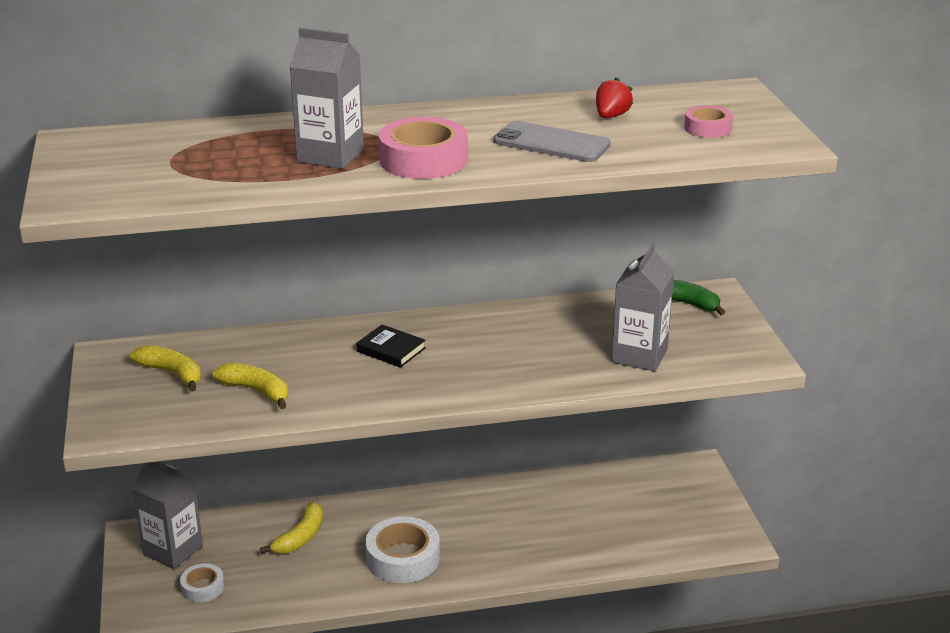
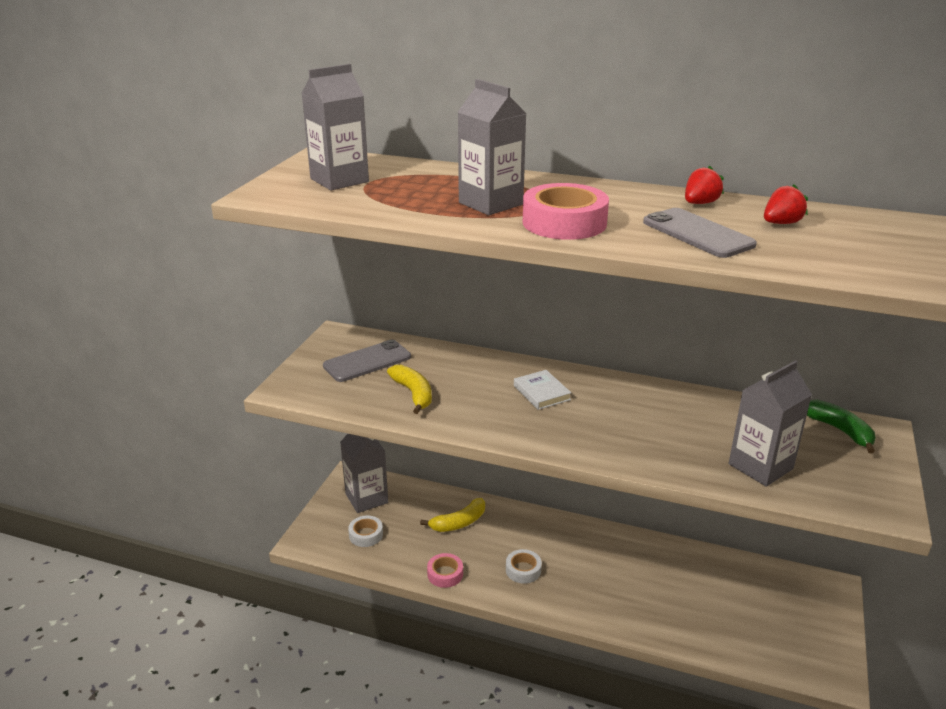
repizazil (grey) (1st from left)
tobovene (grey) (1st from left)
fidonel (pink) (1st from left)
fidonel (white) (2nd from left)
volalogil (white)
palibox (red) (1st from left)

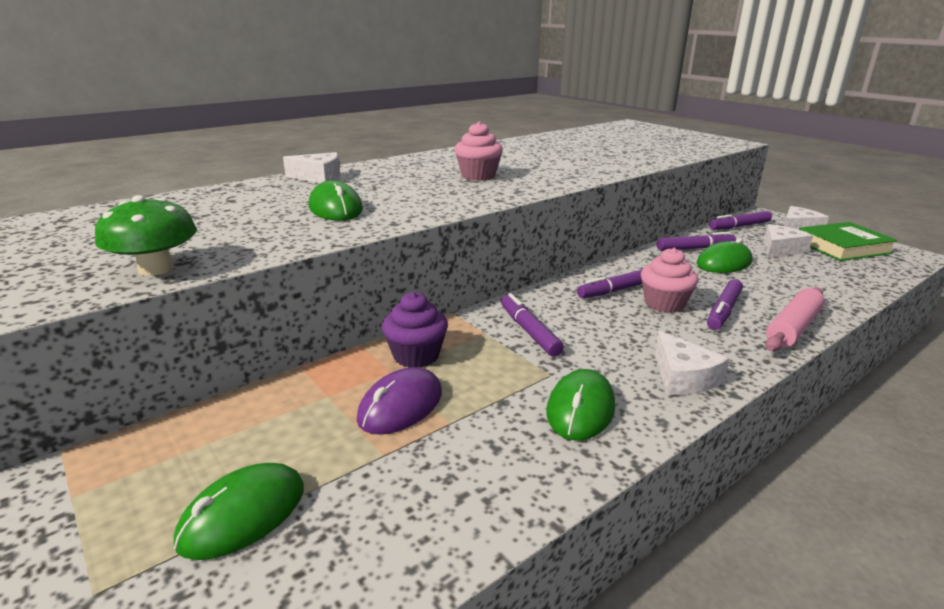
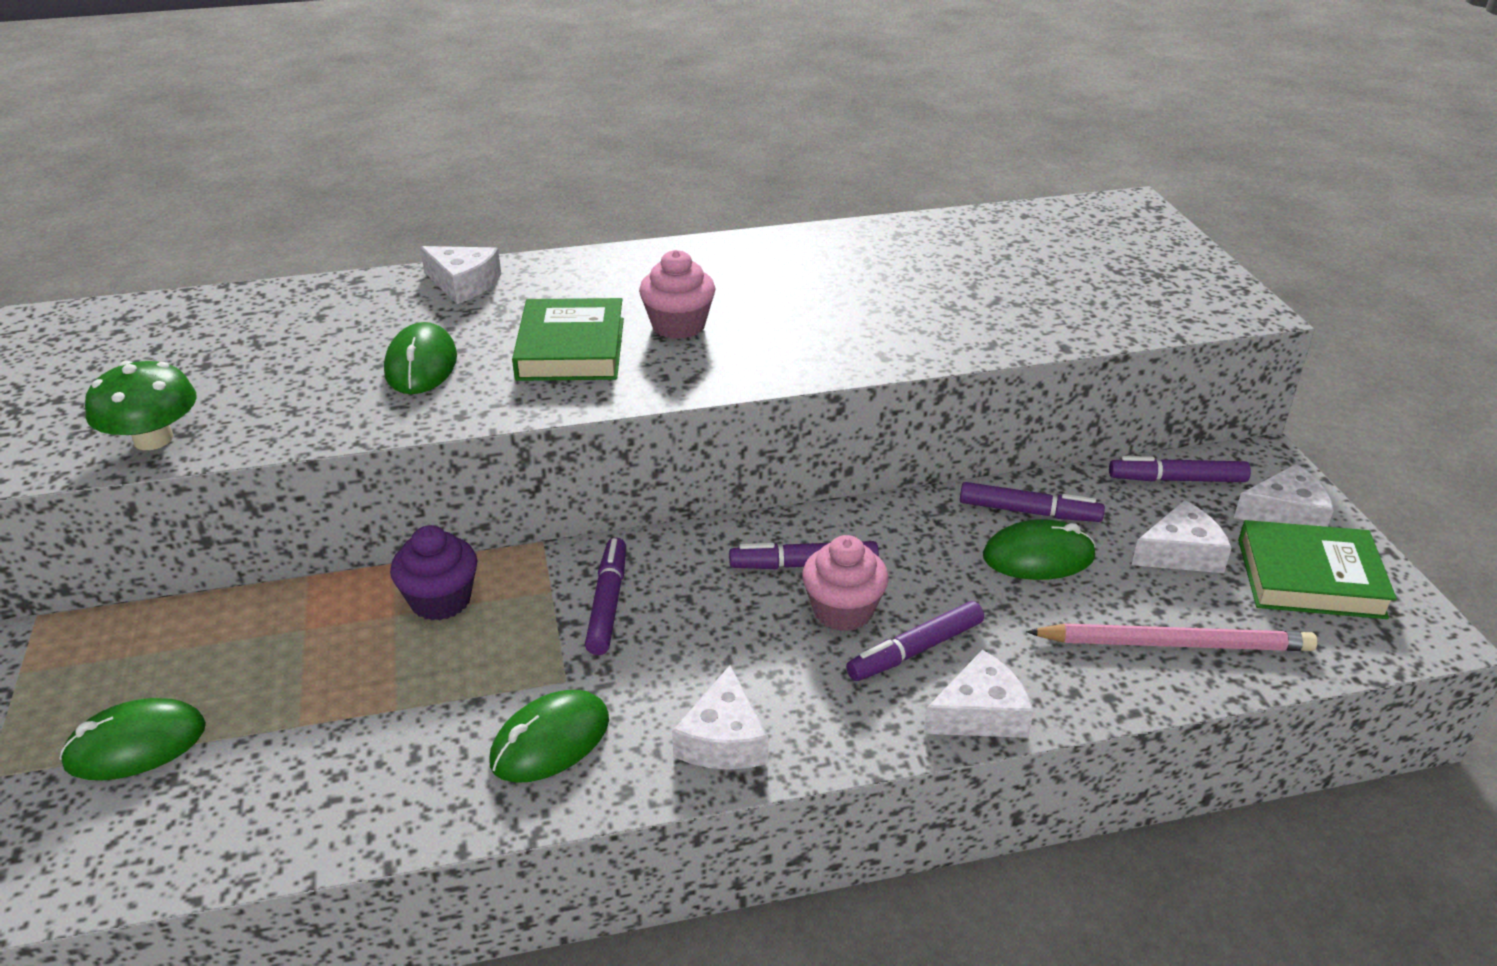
volalogil (green) (1st from left)
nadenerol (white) (3rd from left)
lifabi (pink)
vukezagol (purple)

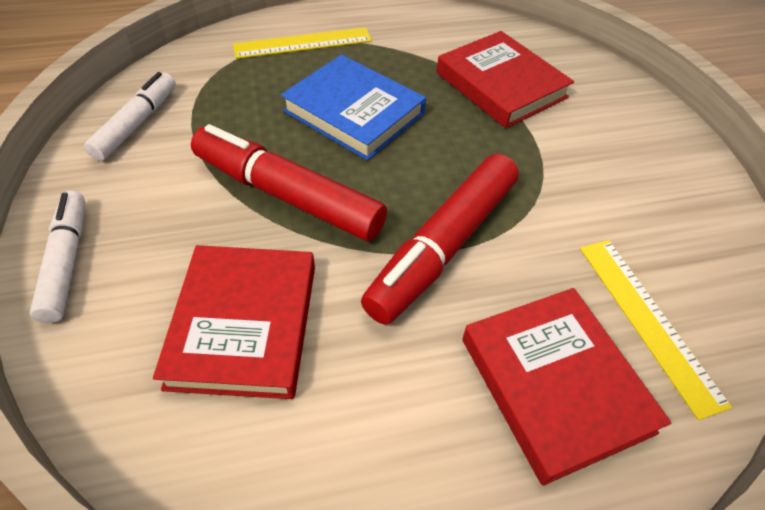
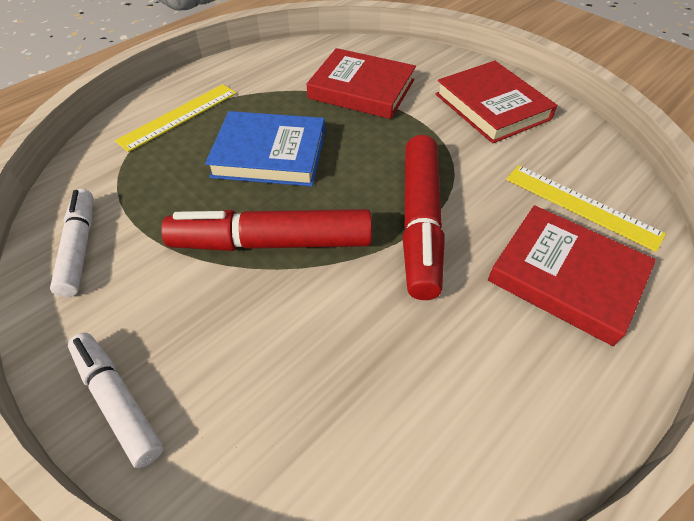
volalogil (red) (2nd from left)

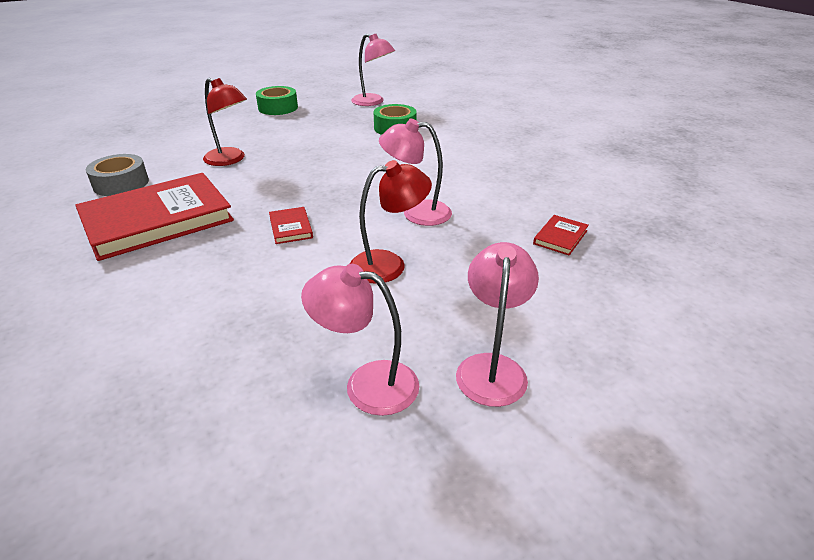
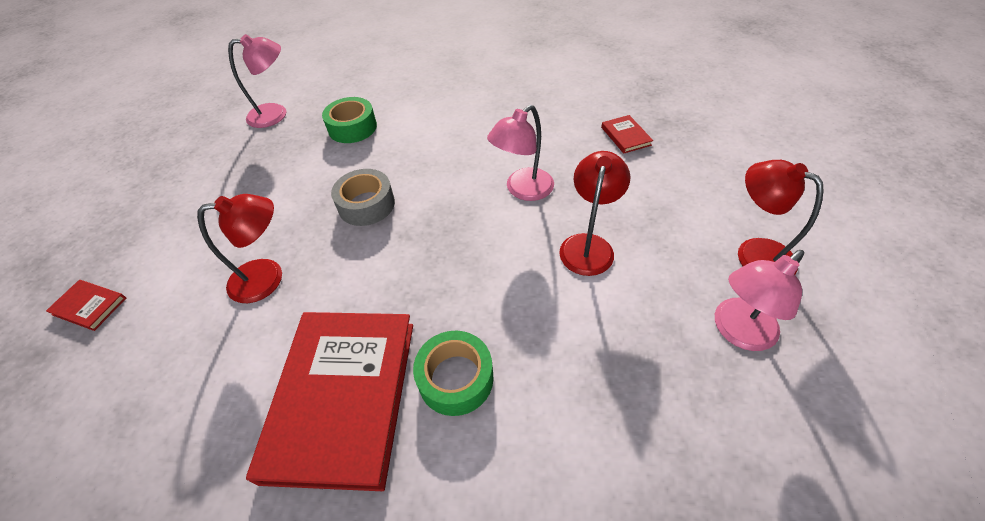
volalogil (red) (1st from left)
fidonel (grey)
fidonel (green) (2nd from left)
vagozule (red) (3rd from left)

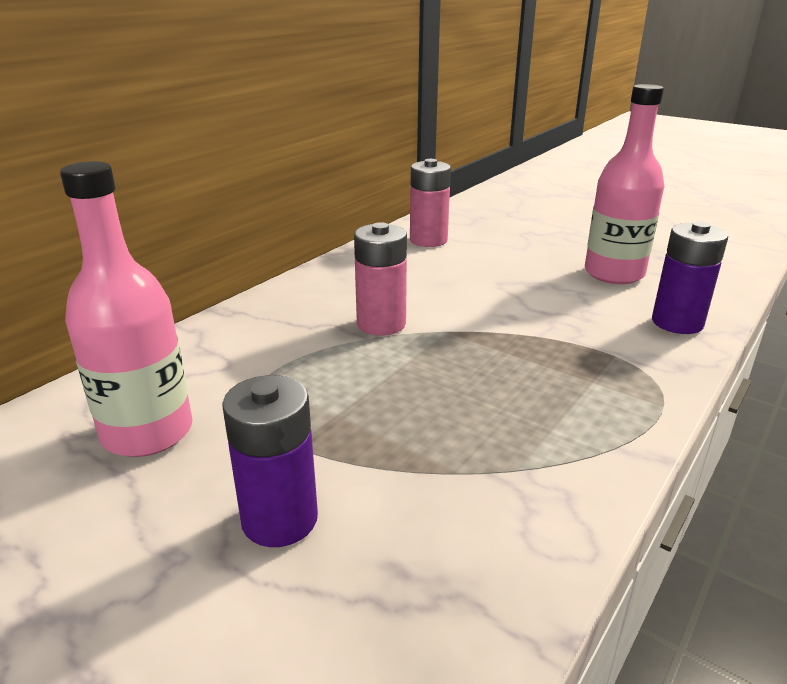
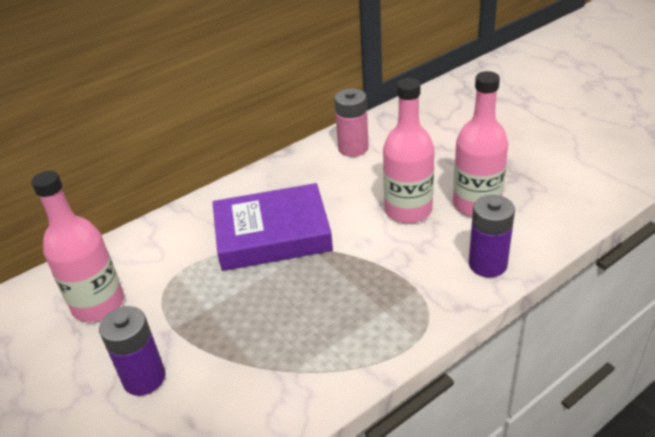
volalogil (purple)
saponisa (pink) (2nd from left)

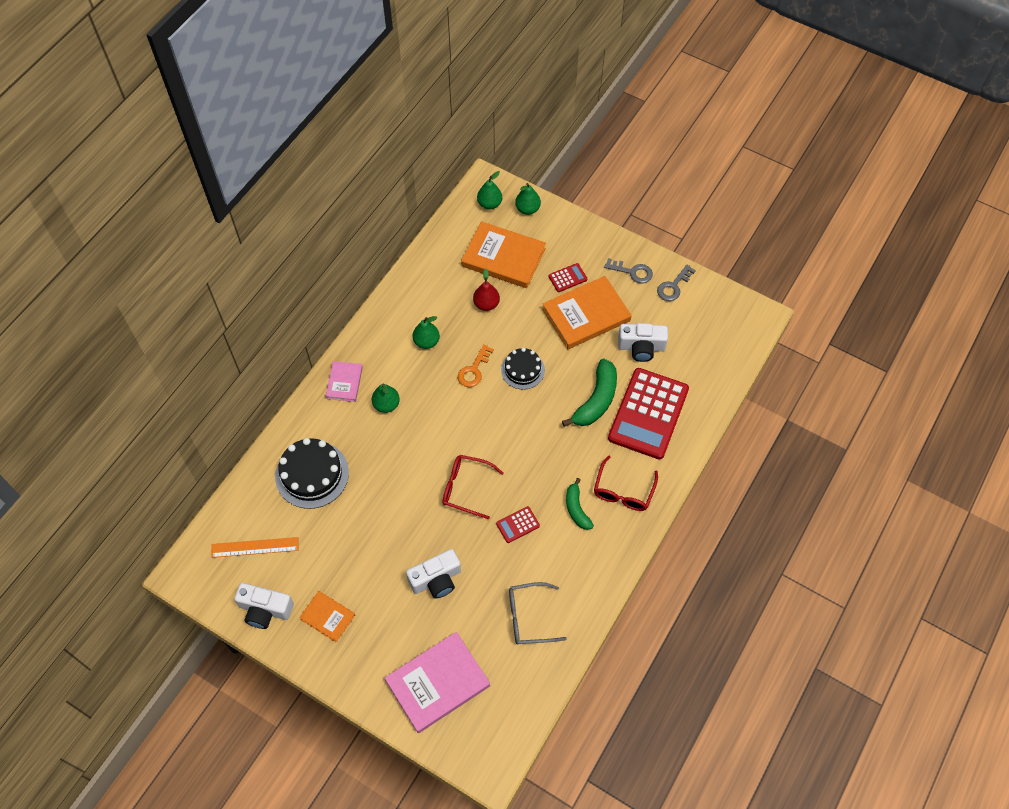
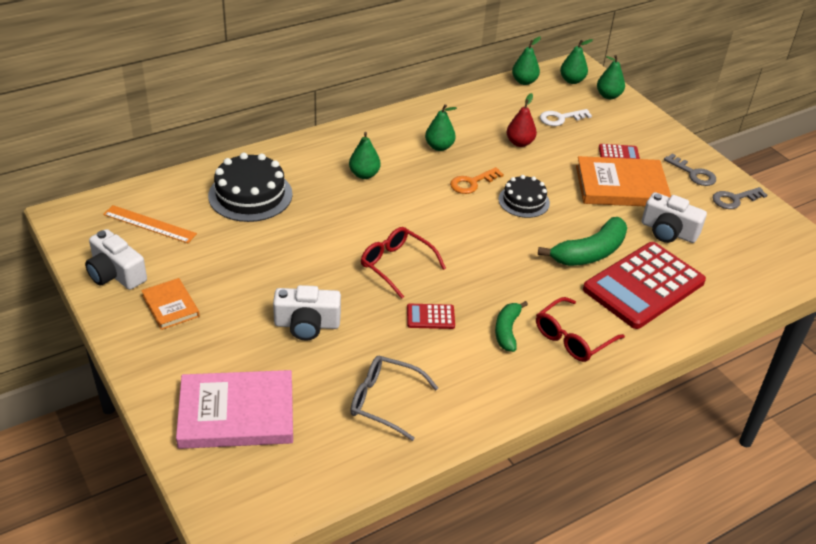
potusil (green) (3rd from left)
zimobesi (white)
volalogil (pink) (1st from left in the first image)

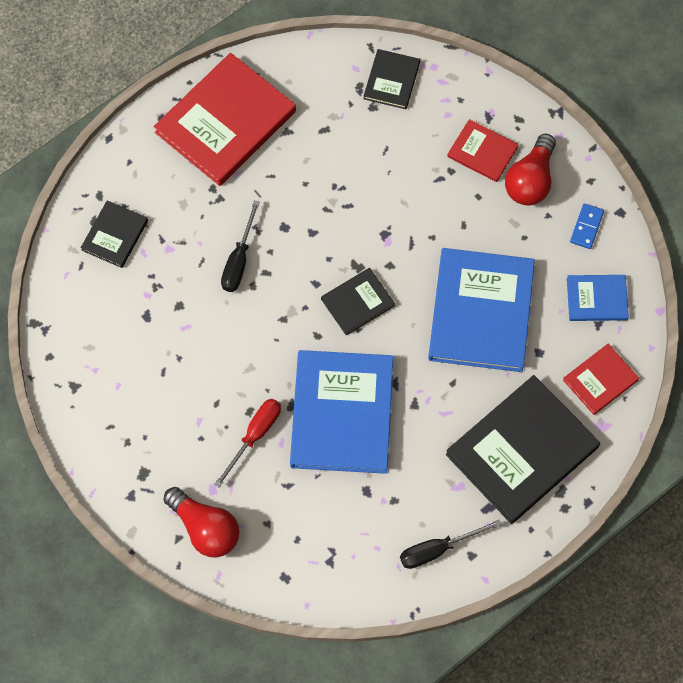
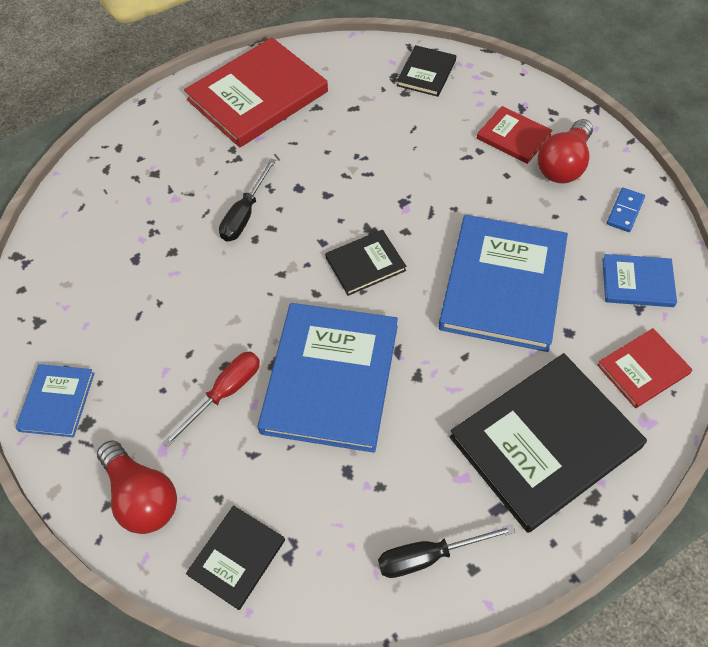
volalogil (blue) (1st from left)
volalogil (black) (1st from left)

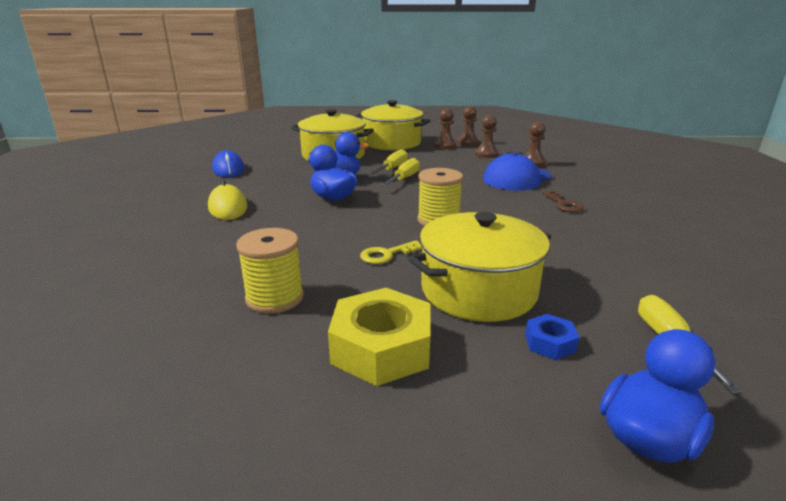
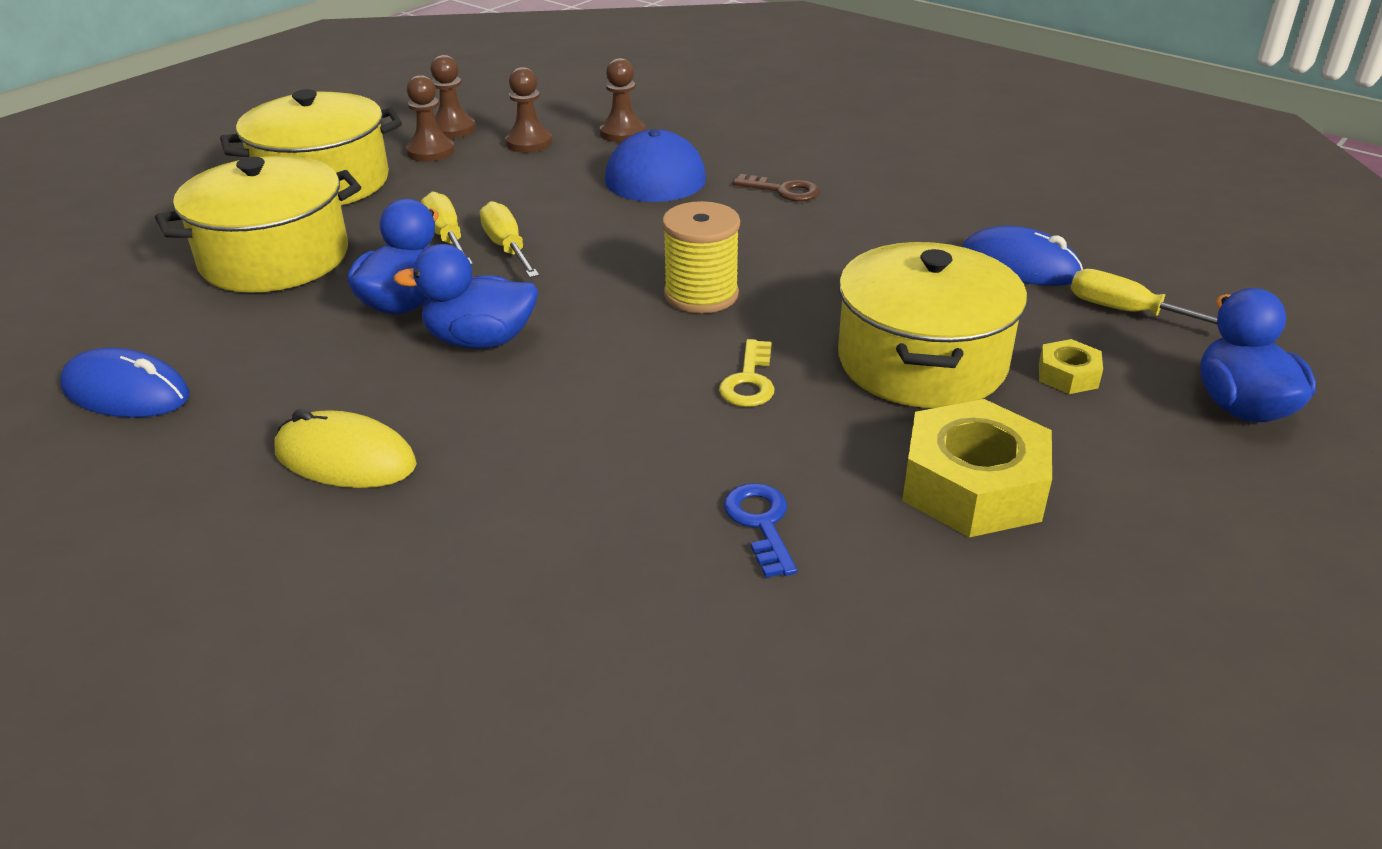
zimobesi (blue)
vukezagol (blue) (2nd from left)
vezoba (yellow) (2nd from left)

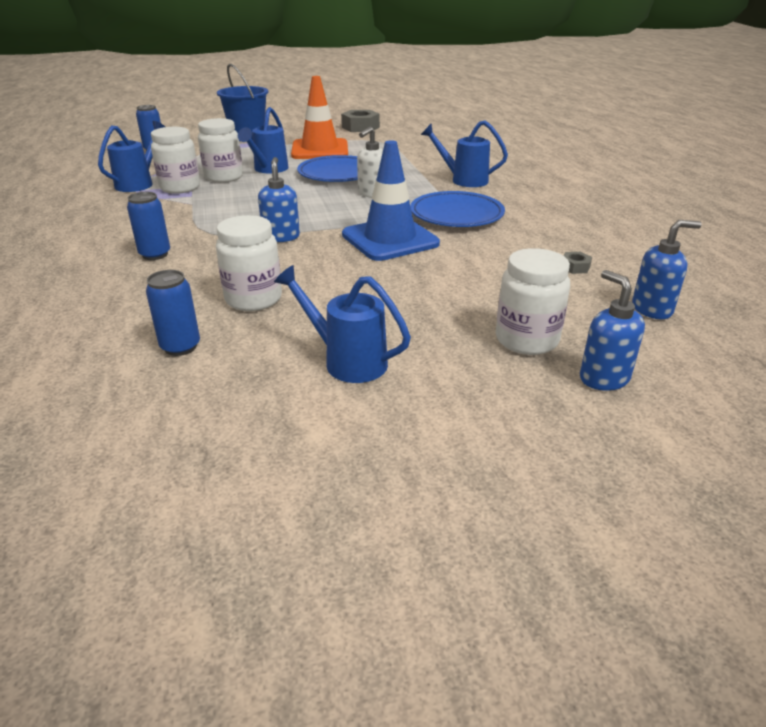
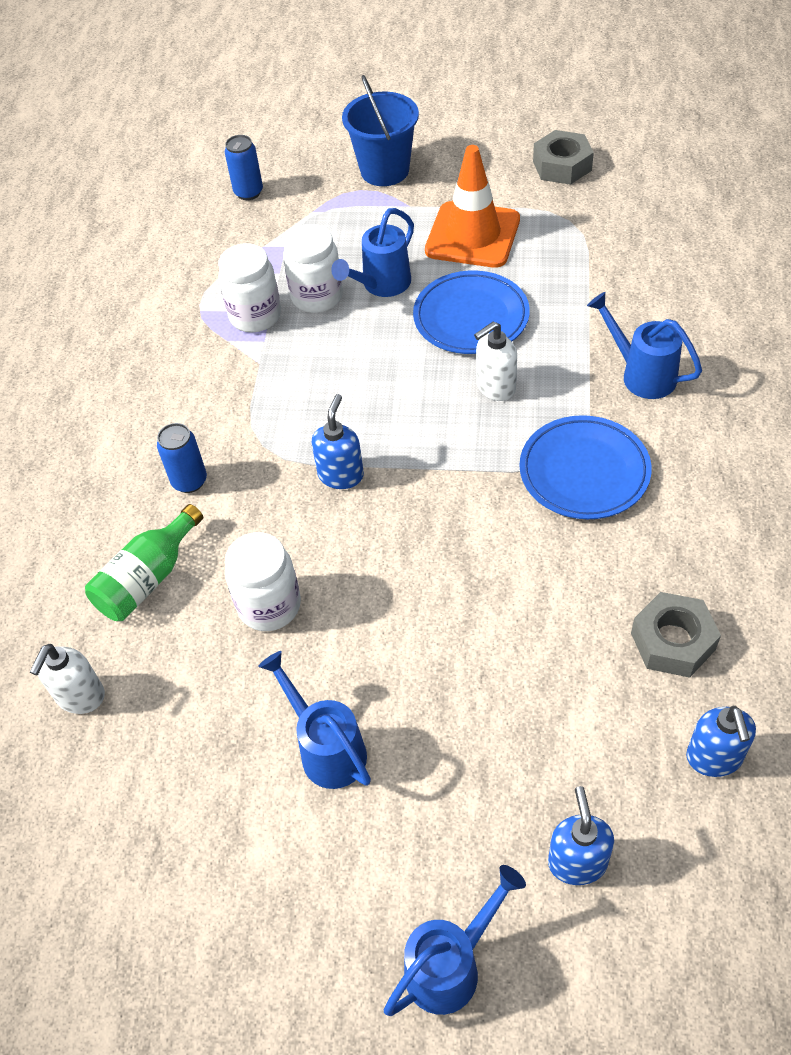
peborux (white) (1st from left)
saponisa (green)
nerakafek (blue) (3rd from left)
vezoba (grey) (2nd from left)
peborux (blue) (3rd from left)
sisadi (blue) (3rd from left in the first image)
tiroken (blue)
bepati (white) (4th from left in the first image)

